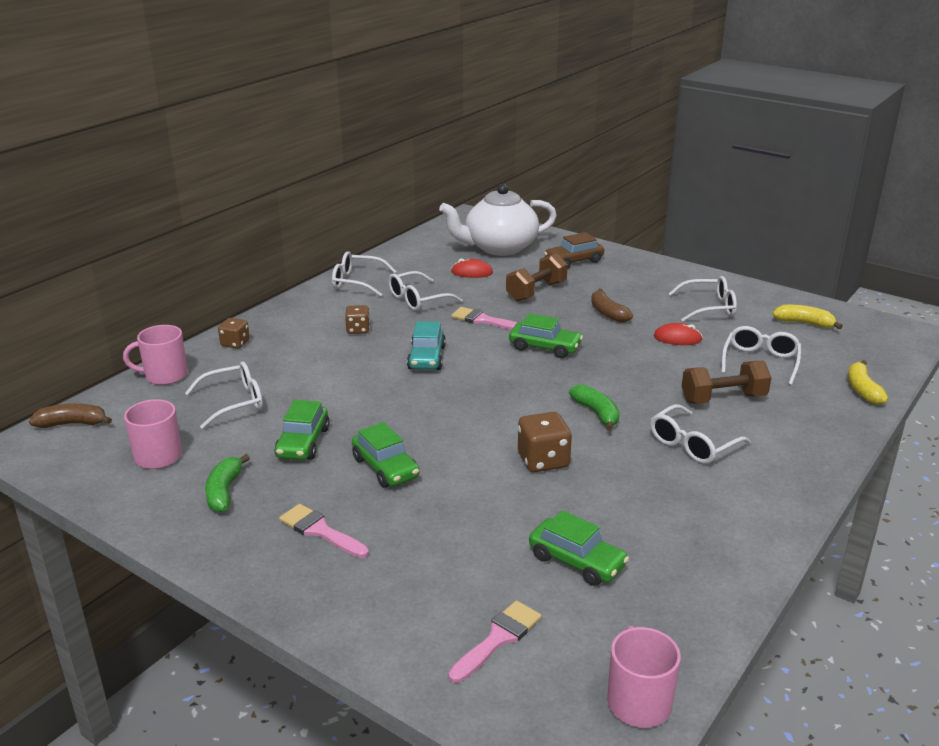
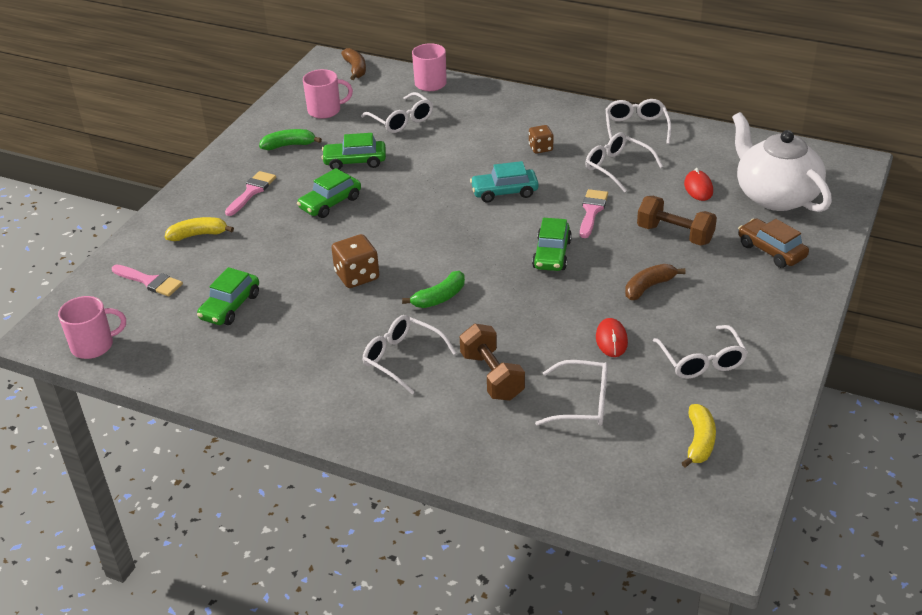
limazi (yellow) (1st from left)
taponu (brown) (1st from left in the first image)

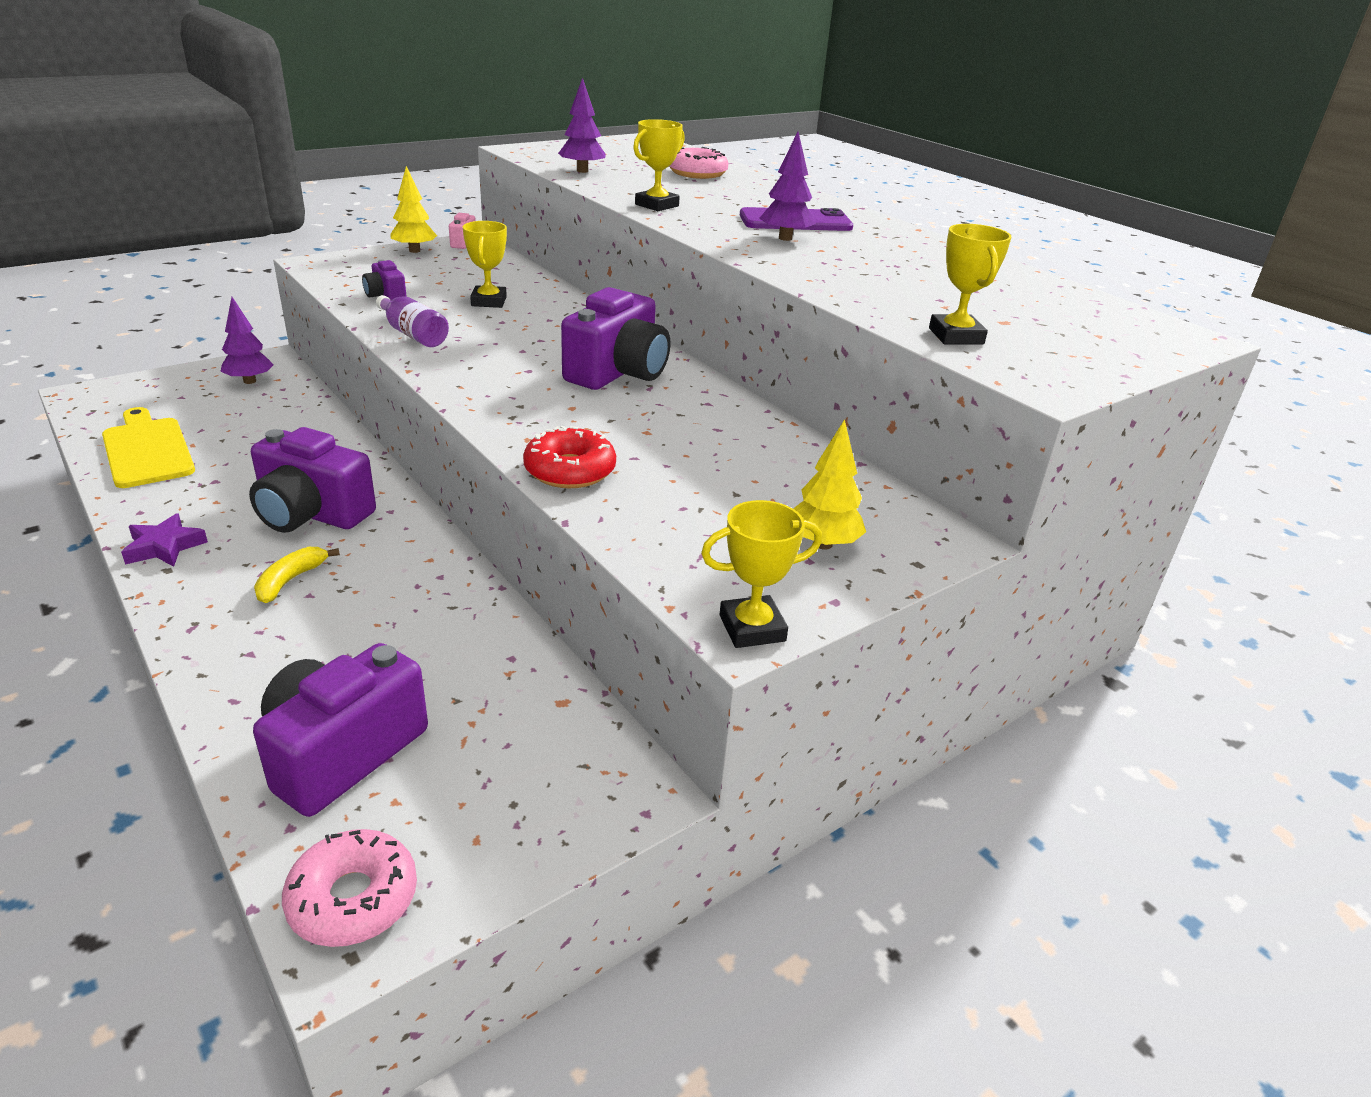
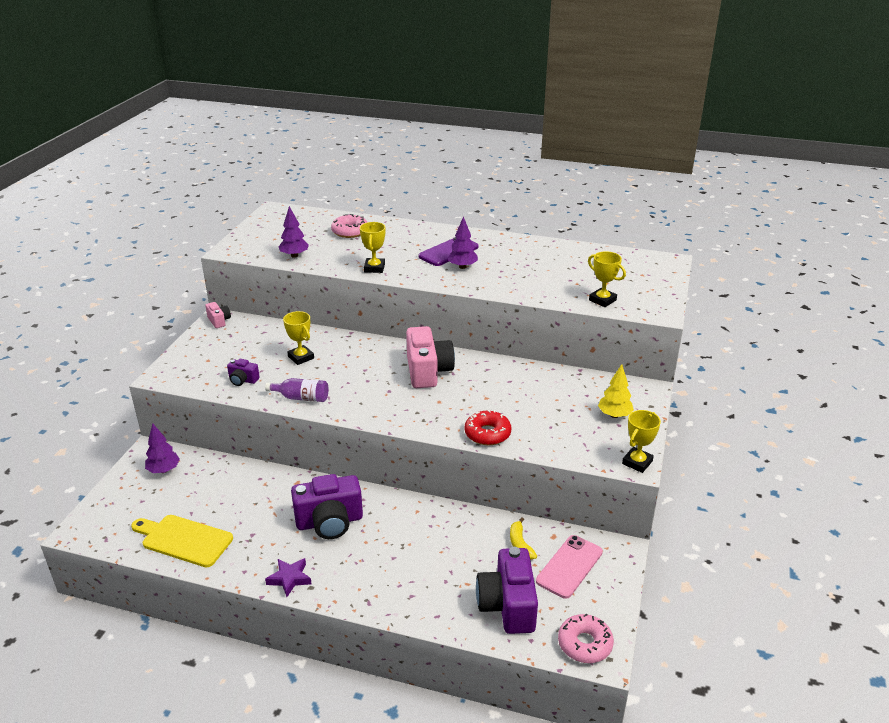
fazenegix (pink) (2nd from left)
limazi (yellow)
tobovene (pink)
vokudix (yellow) (1st from left in the first image)

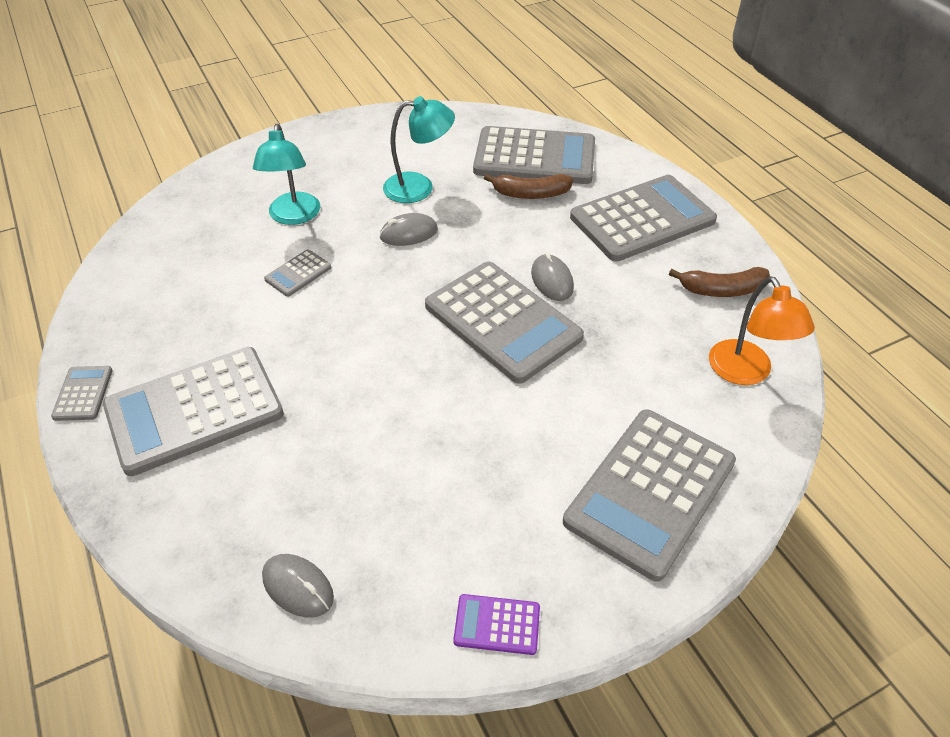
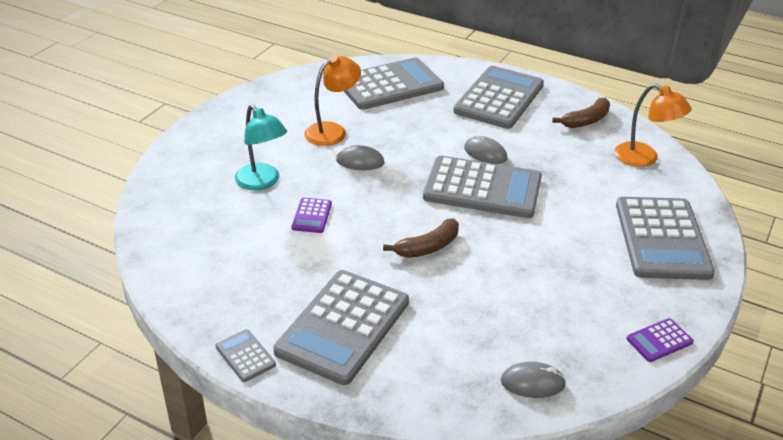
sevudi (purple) (1st from left)
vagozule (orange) (1st from left)
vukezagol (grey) (1st from left)
limazi (brown) (1st from left)

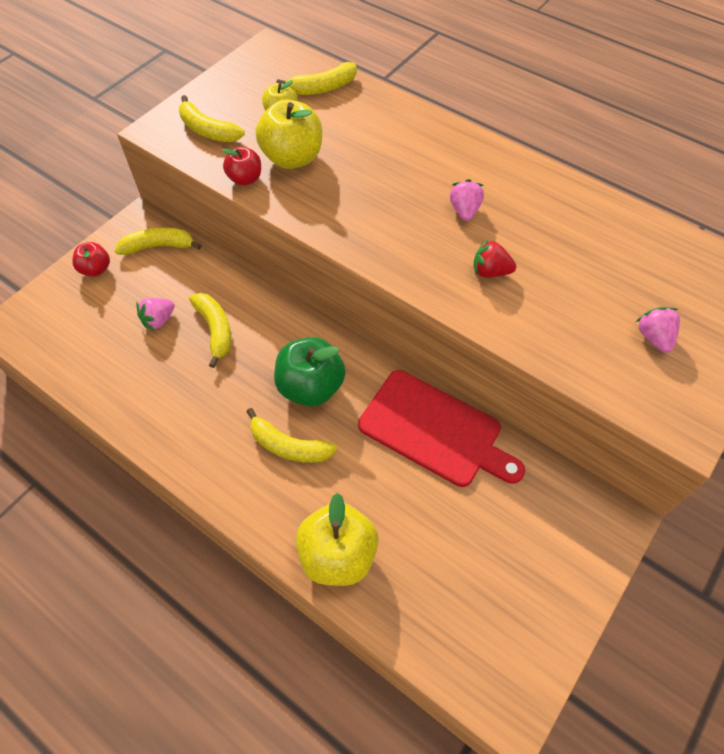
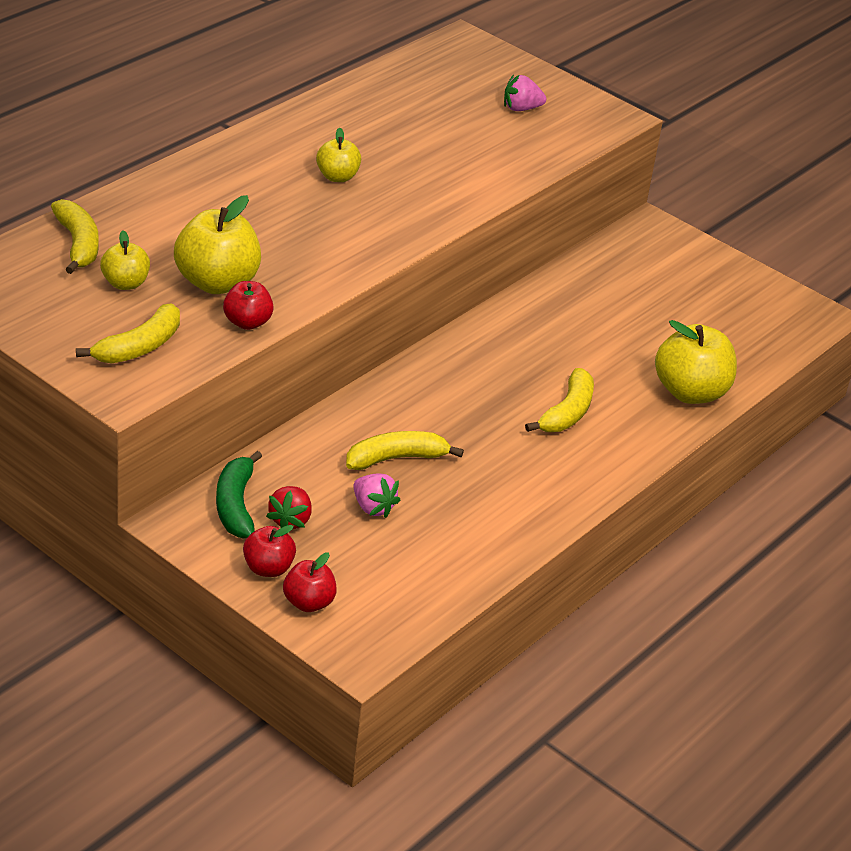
limazi (green)
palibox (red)
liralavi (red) (3rd from left)
liralavi (yellow) (3rd from left)
liralavi (green)
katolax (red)

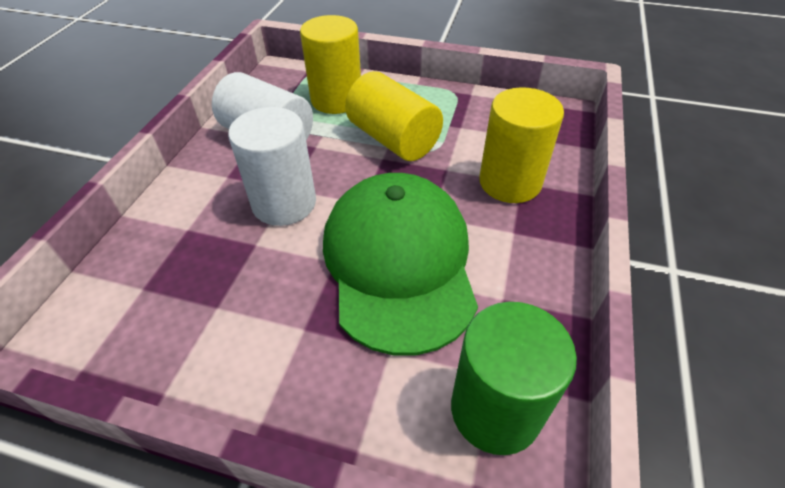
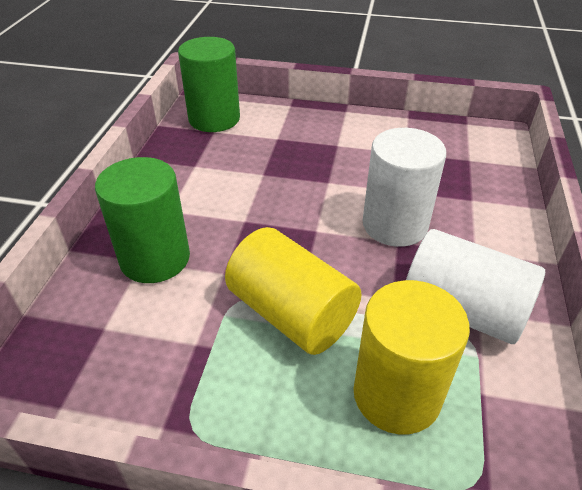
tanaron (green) (1st from left)
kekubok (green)

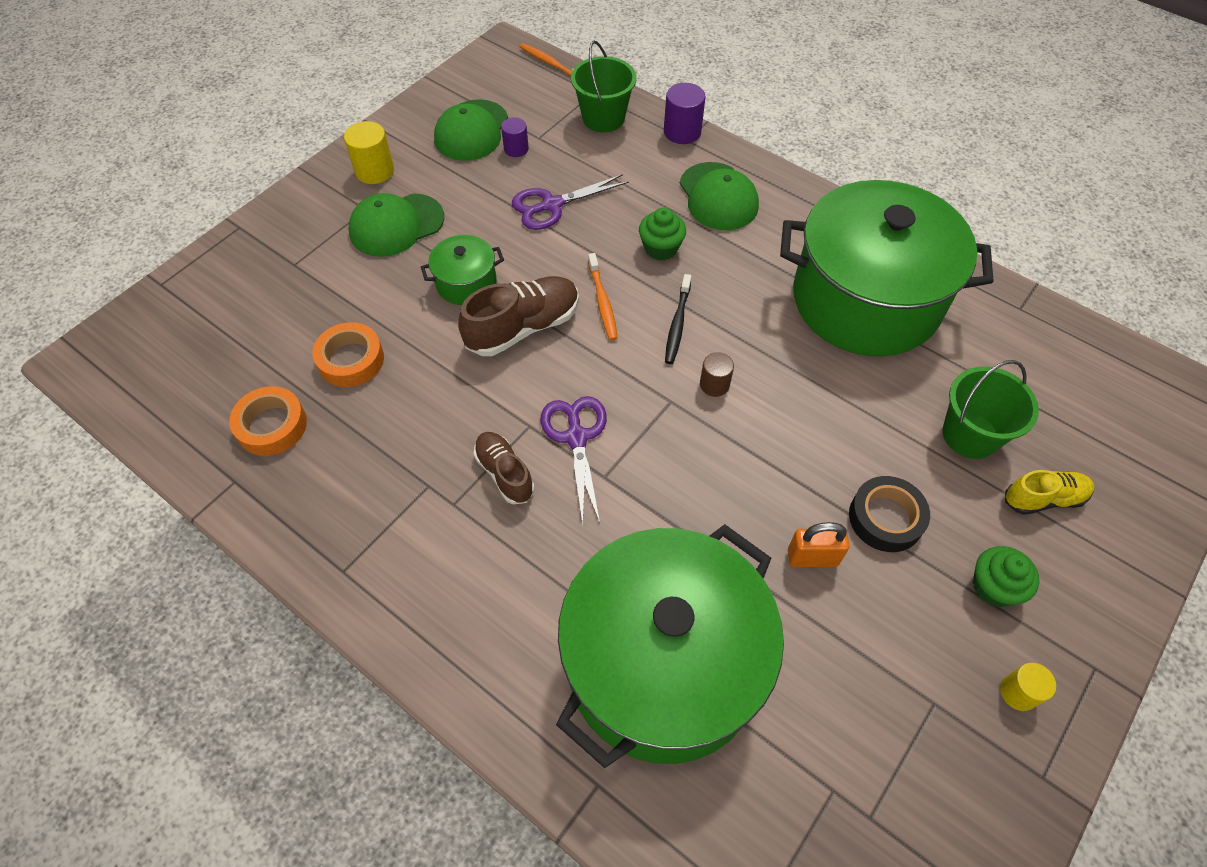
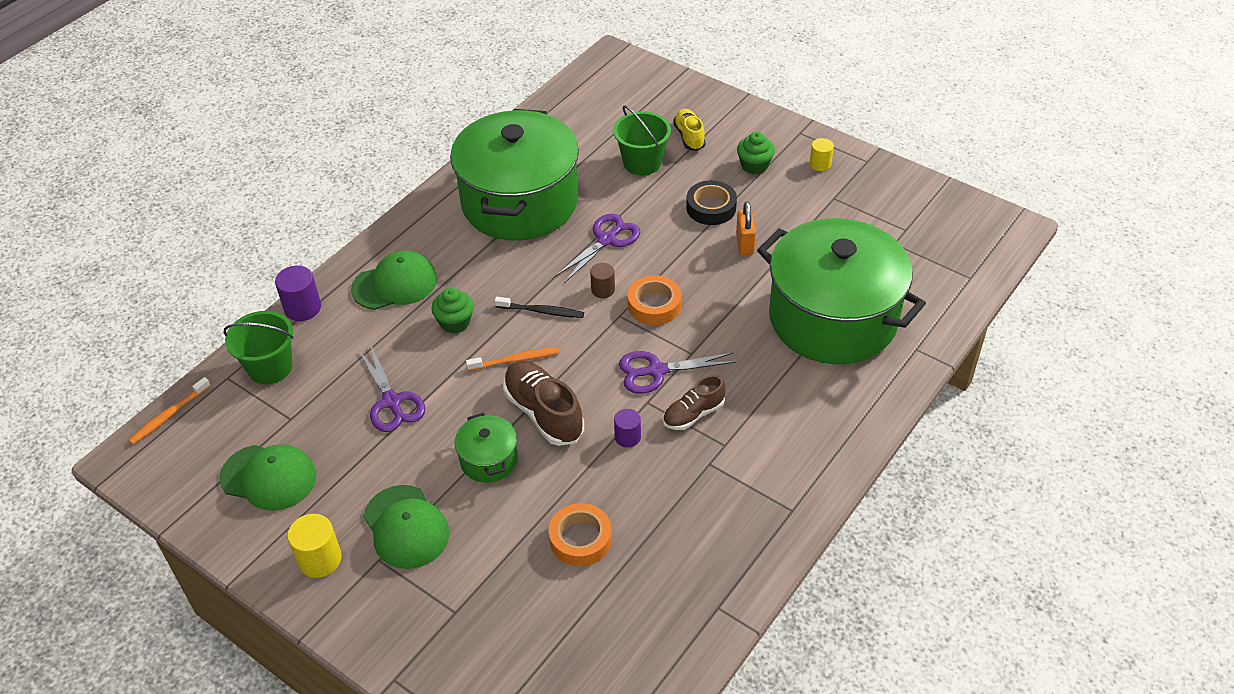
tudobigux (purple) (2nd from left)
tanaron (purple) (2nd from left)
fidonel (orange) (2nd from left)

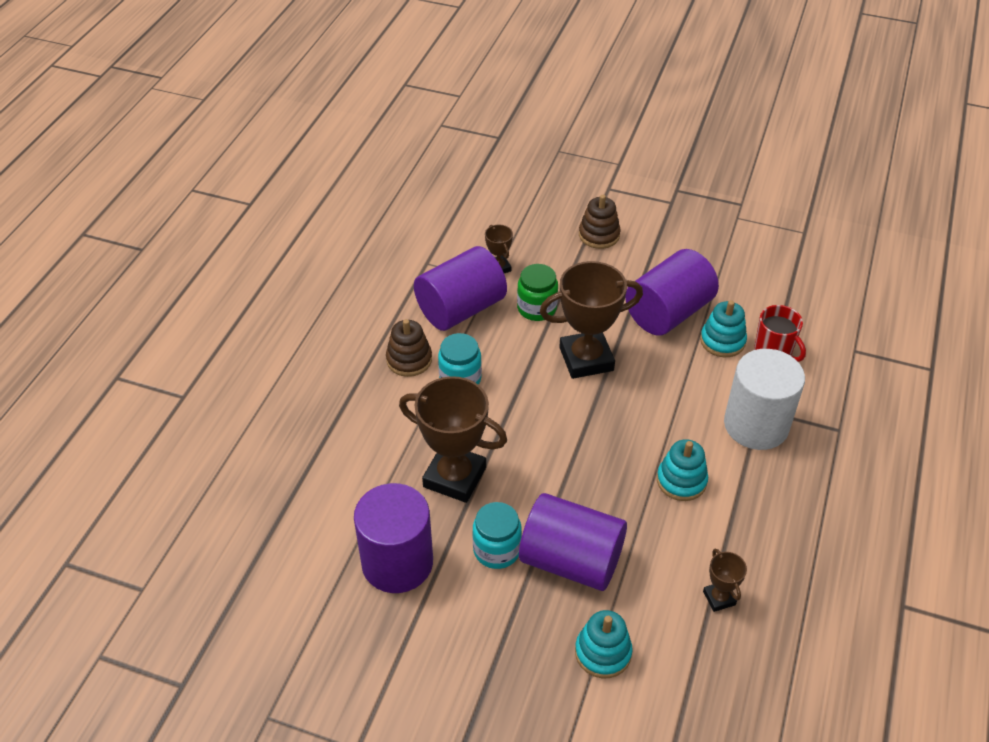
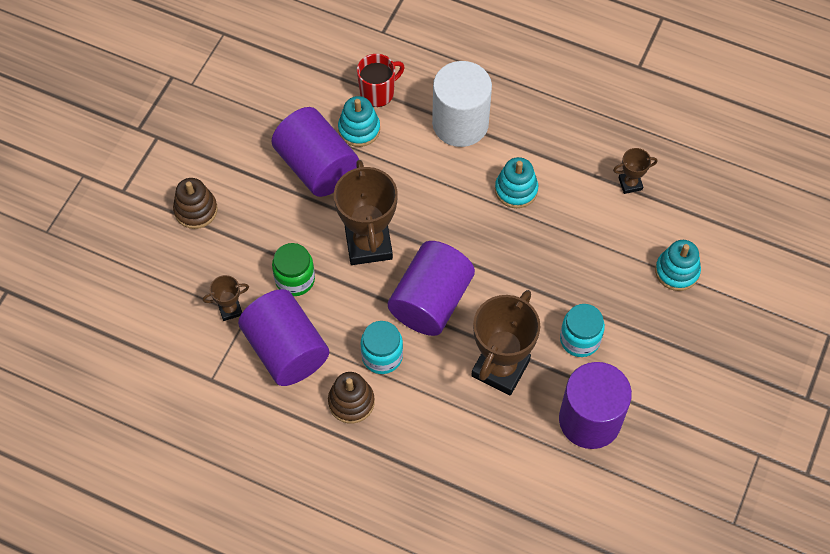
tanaron (purple) (3rd from left)

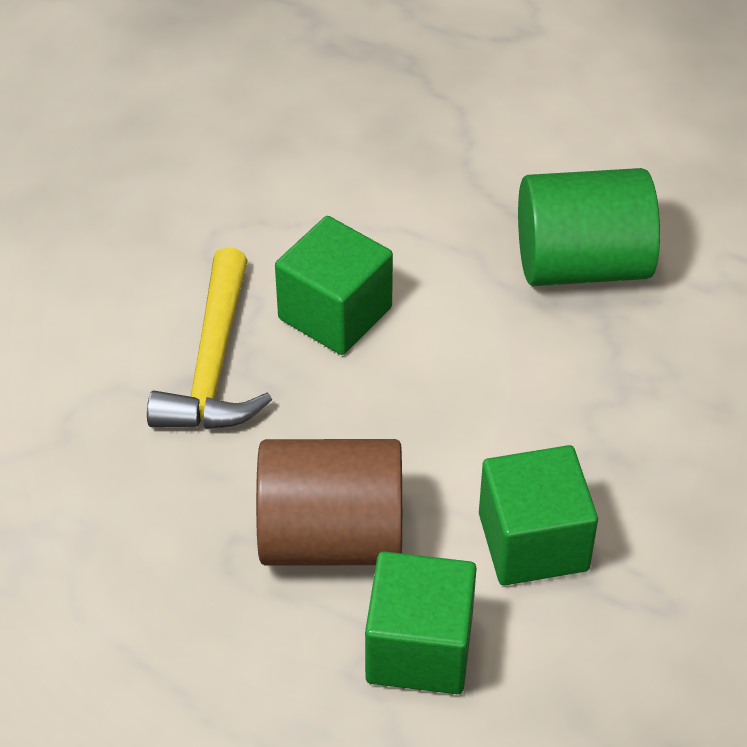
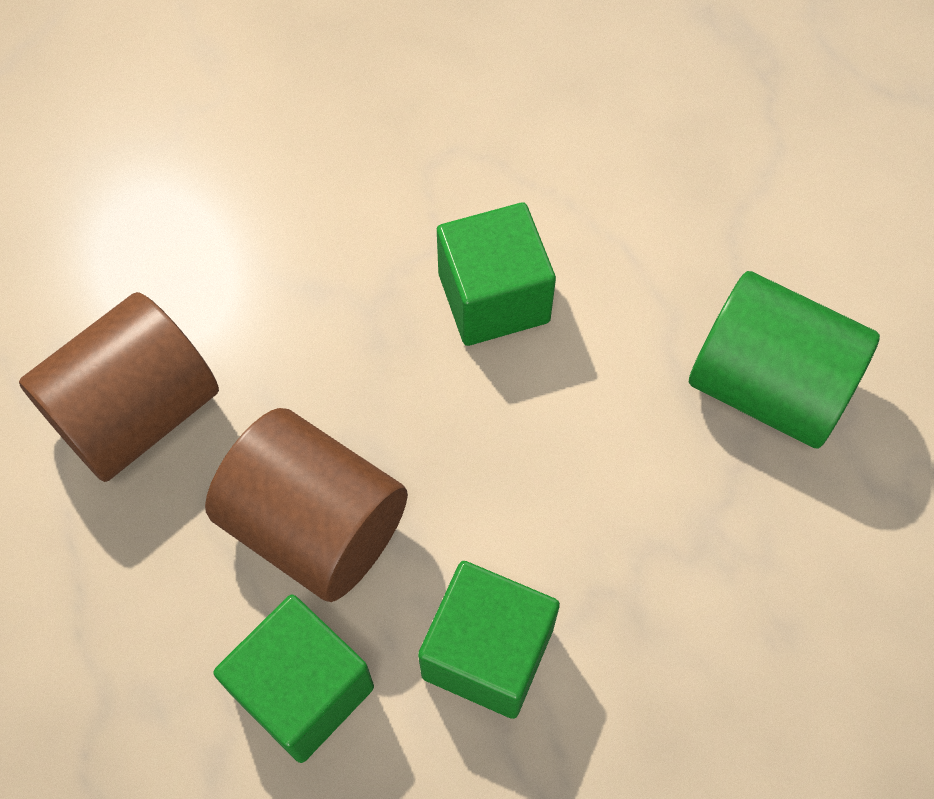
tanaron (brown) (1st from left)
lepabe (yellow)

